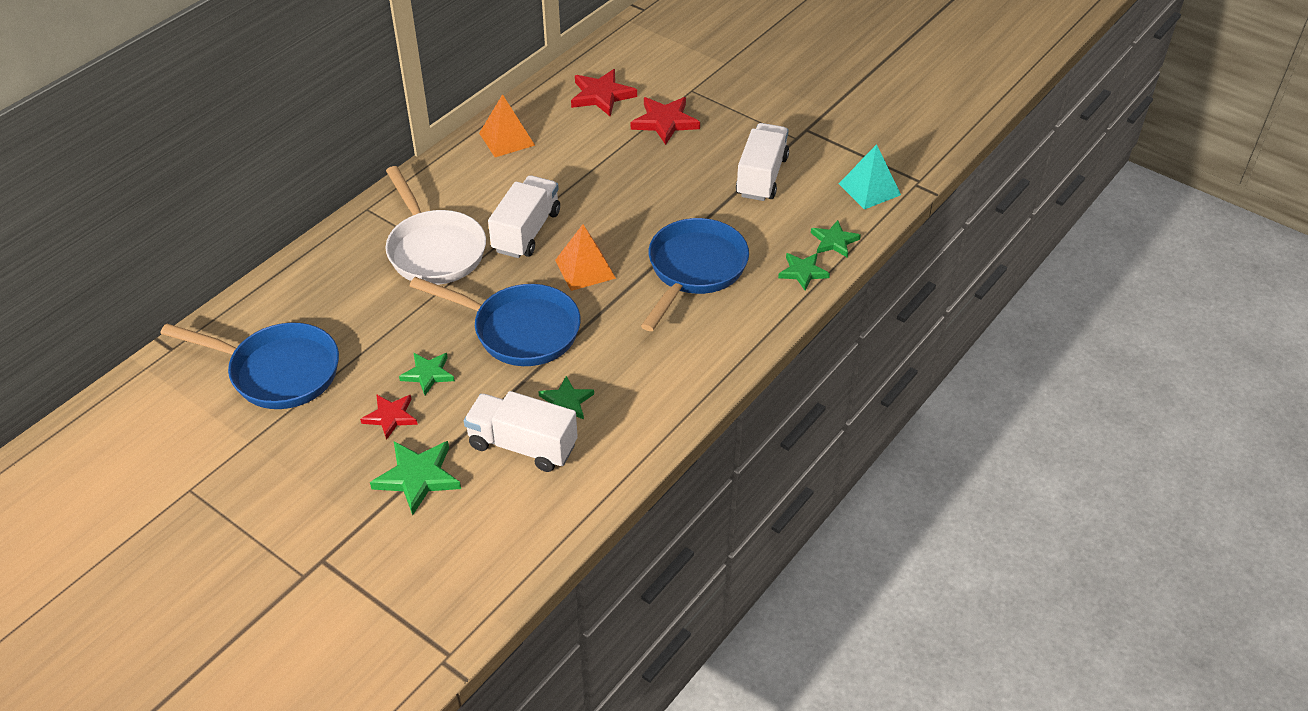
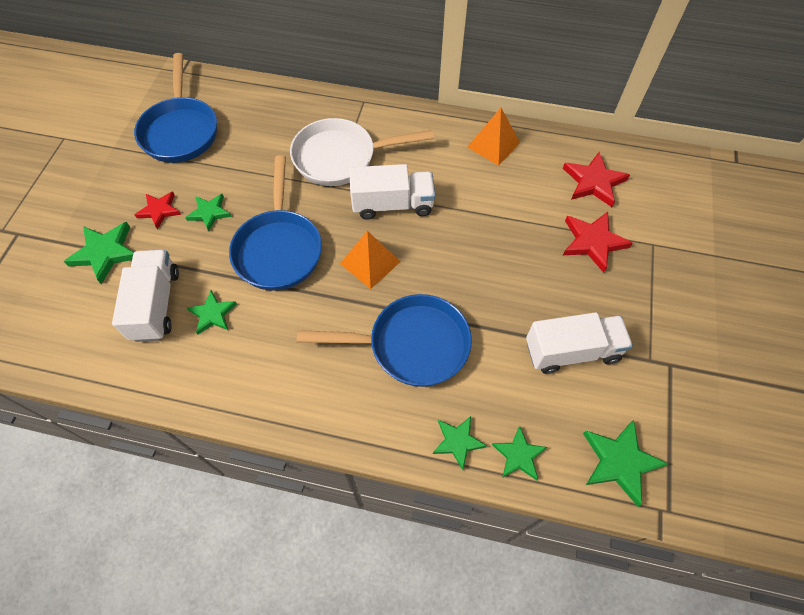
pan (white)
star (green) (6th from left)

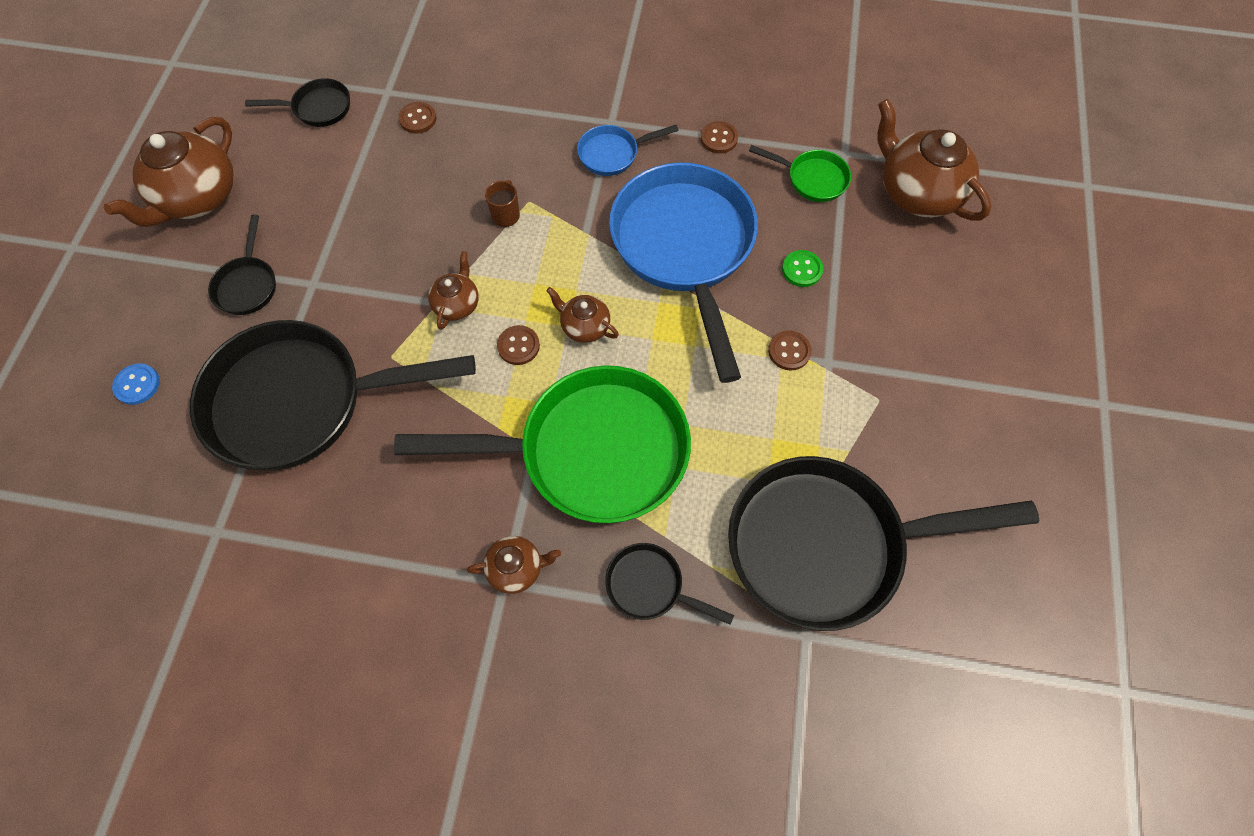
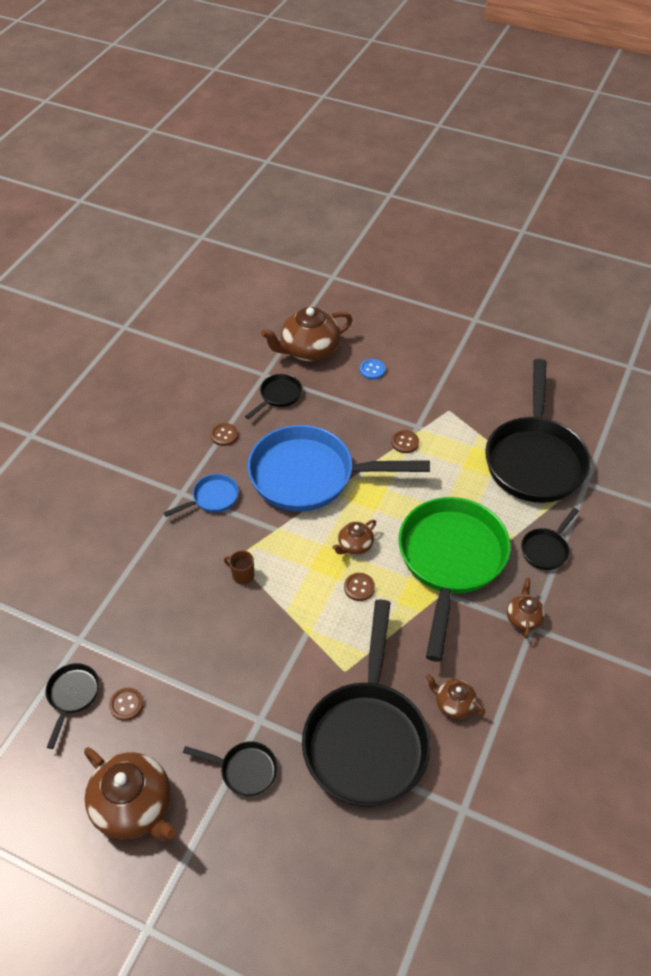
button (brown) (1st from left)
pan (blue) (1st from left)
pan (black) (3rd from left)
button (blue)
teapot (brown) (4th from left)
button (green)

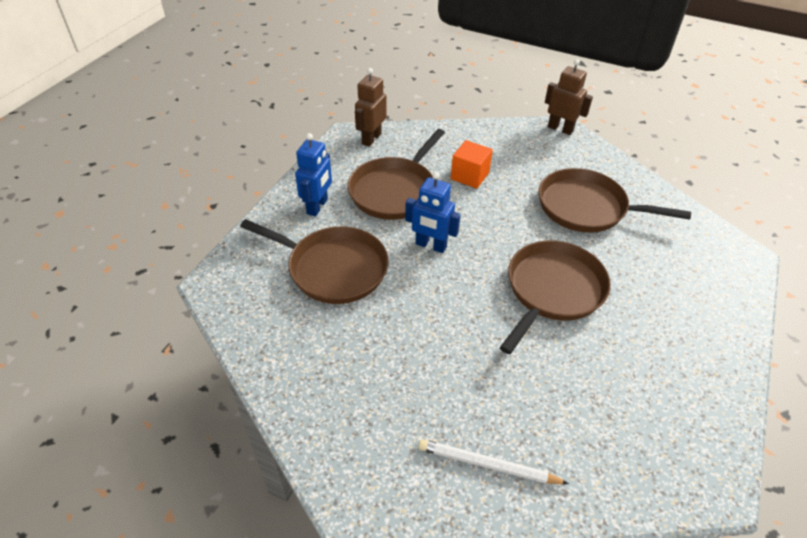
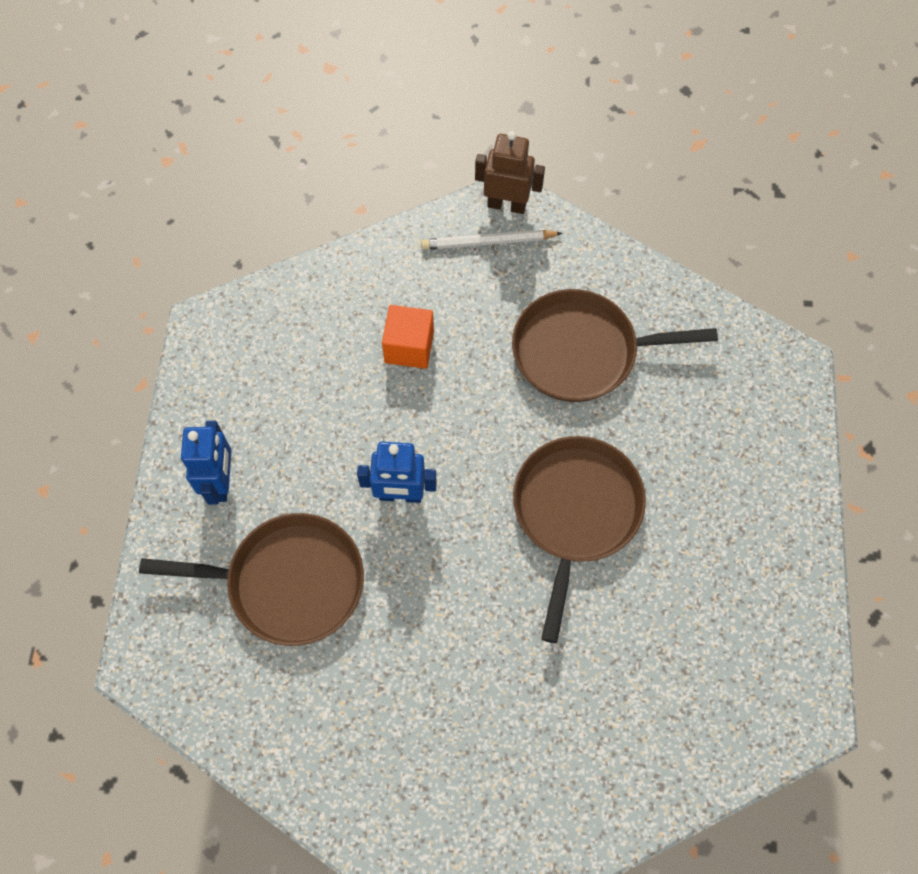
pencil (white)
pan (brown) (2nd from left in the first image)
robot (brown) (1st from left in the first image)

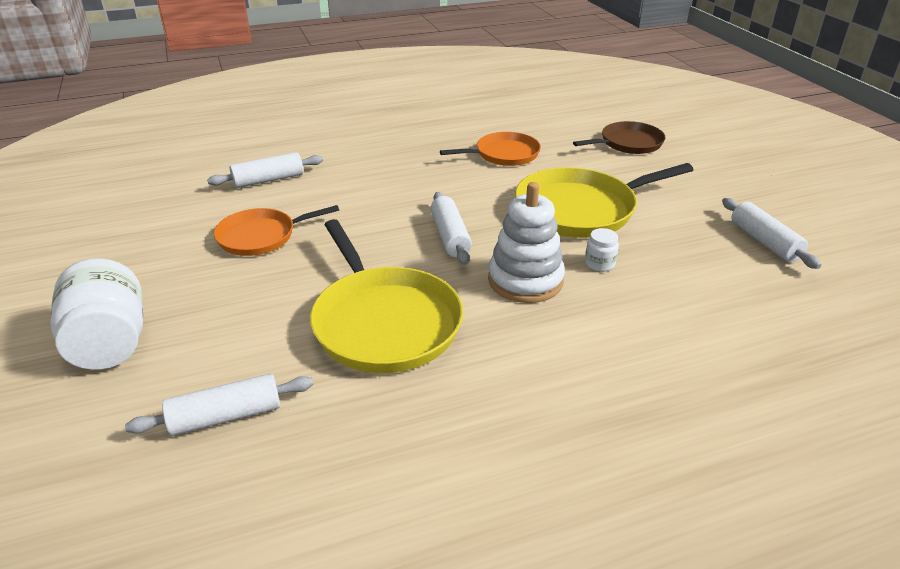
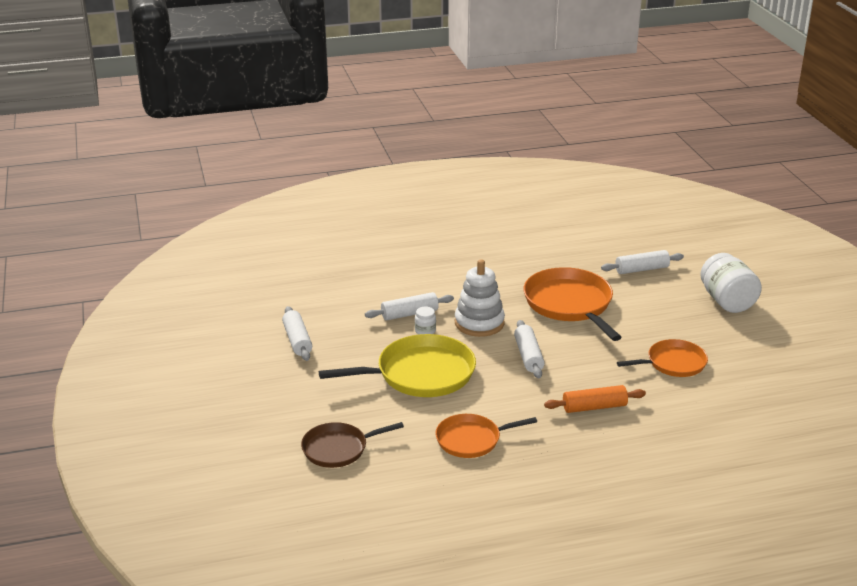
rolling pin (white) (2nd from left)
pan (orange) (2nd from left)
rolling pin (orange)

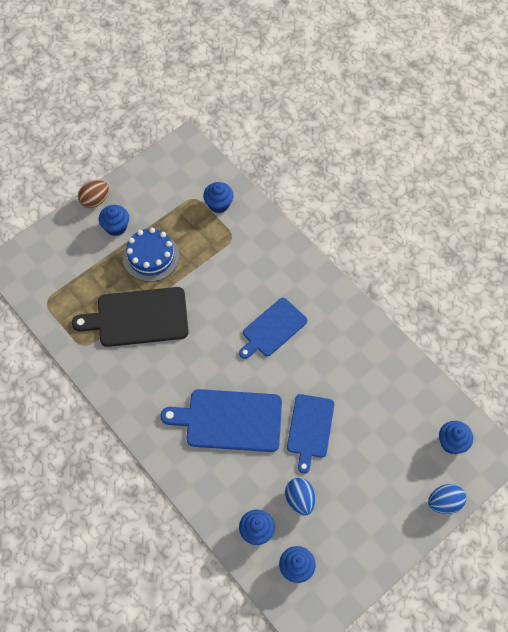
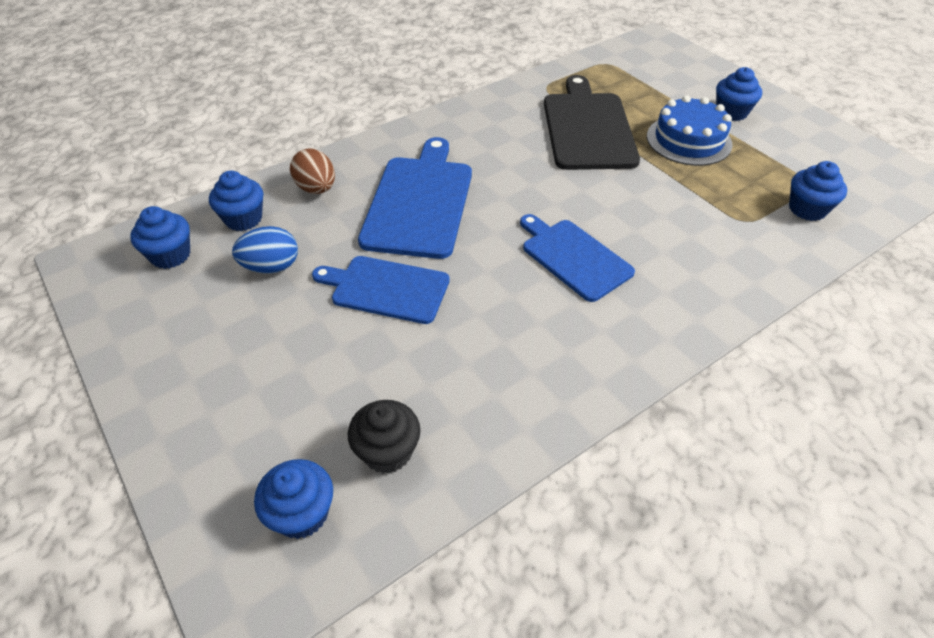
egg (brown)
cupcake (black)
egg (blue) (2nd from left in the first image)

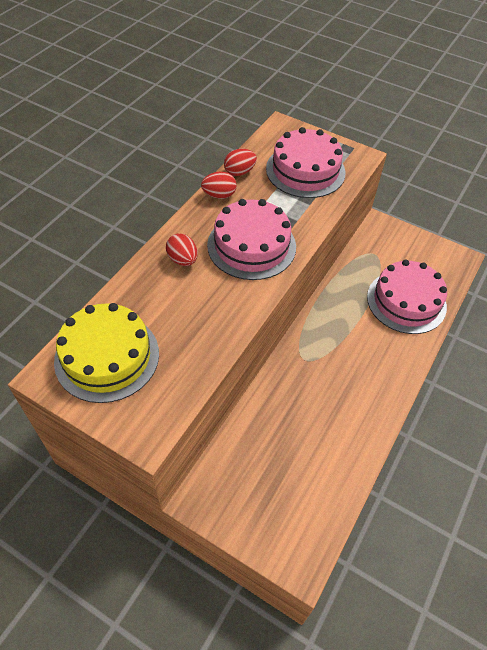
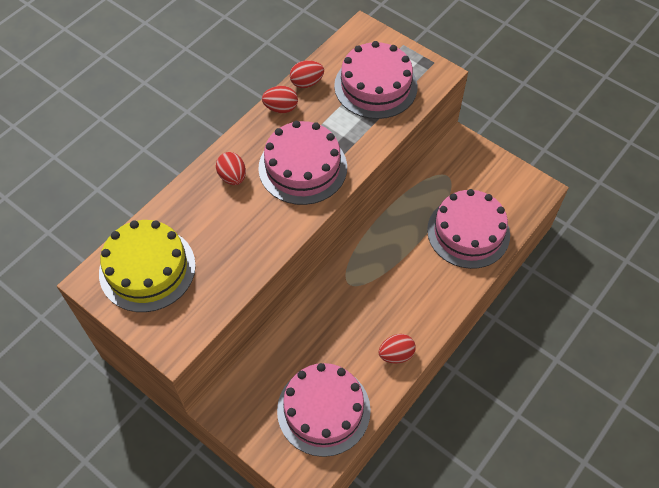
cake (pink) (2nd from left)
egg (red) (4th from left)

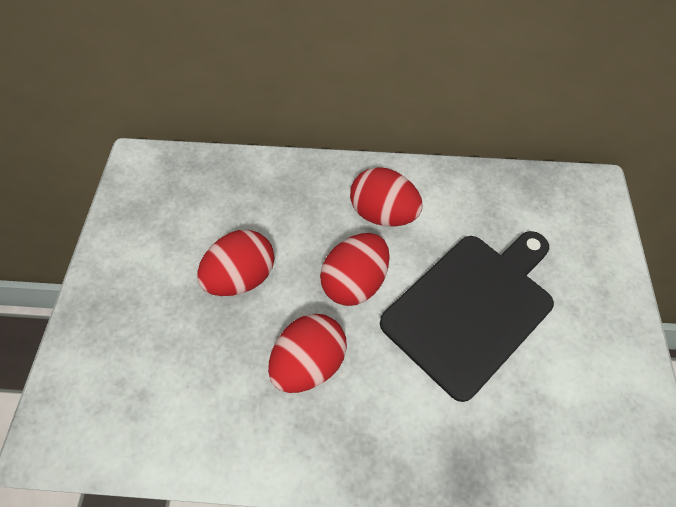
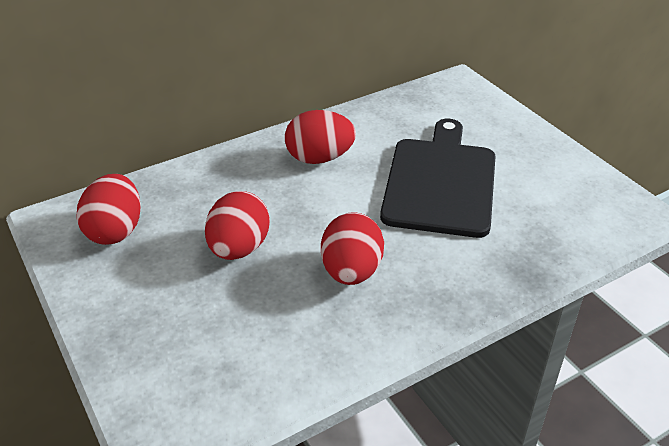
egg (red) (1st from left)

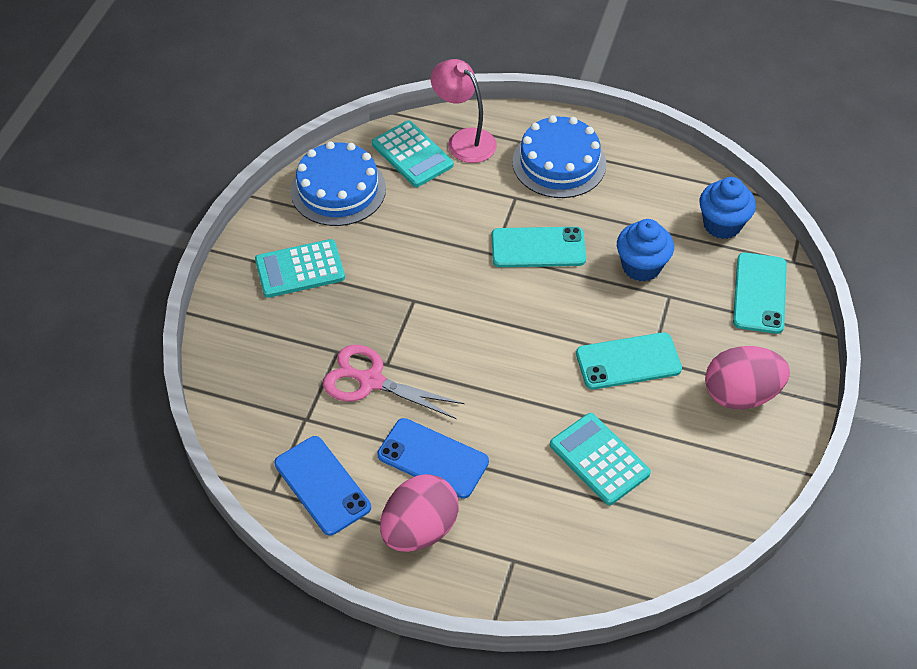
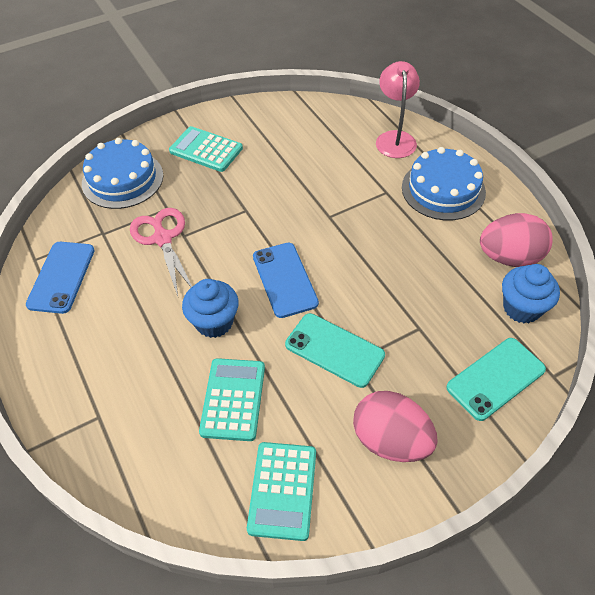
cake (blue) (1st from left)
cupcake (blue) (1st from left)
calculator (turquoise) (3rd from left)
phone (blue) (2nd from left)
egg (pink) (2nd from left)
phone (turquoise) (1st from left in the first image)

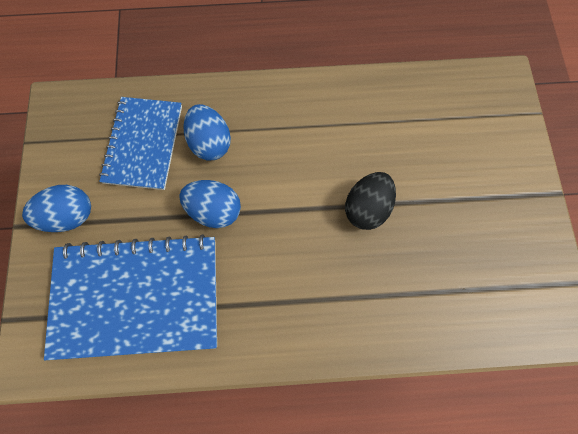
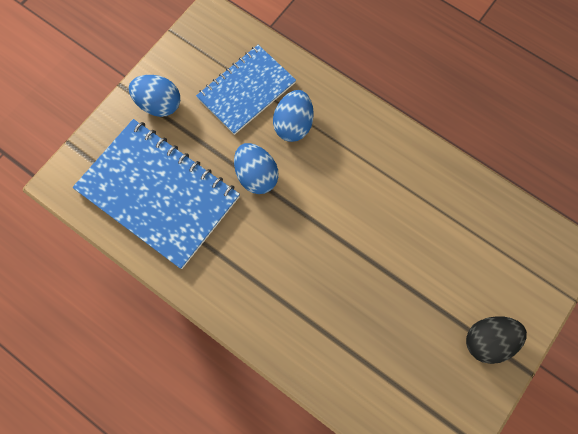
egg (black)

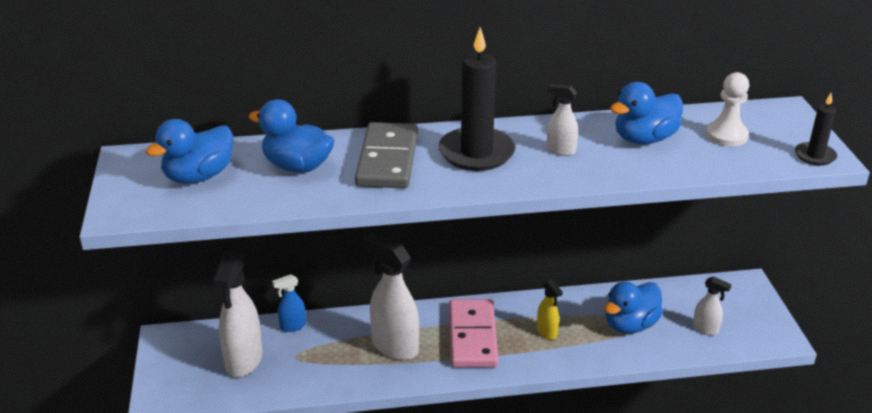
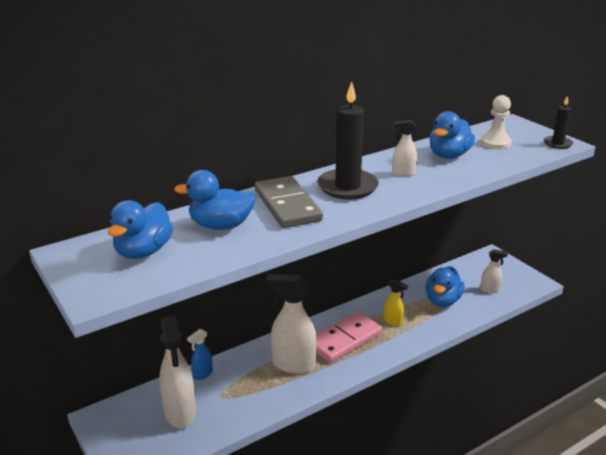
domino (pink)

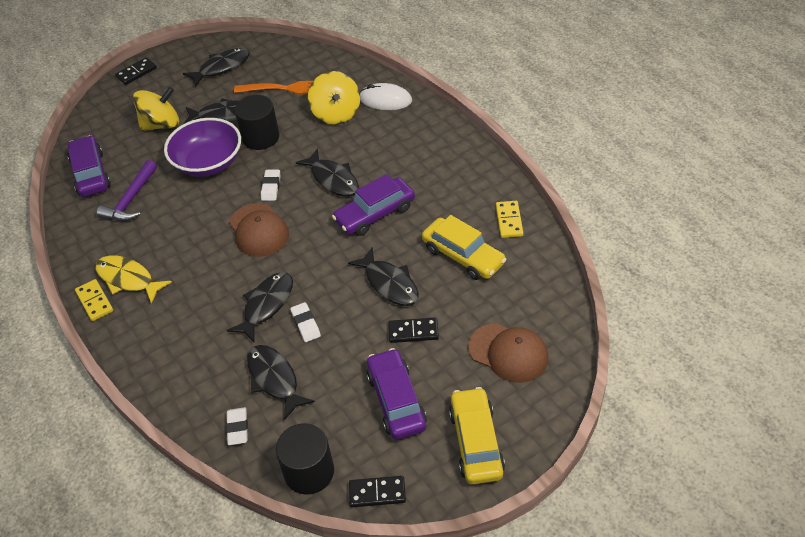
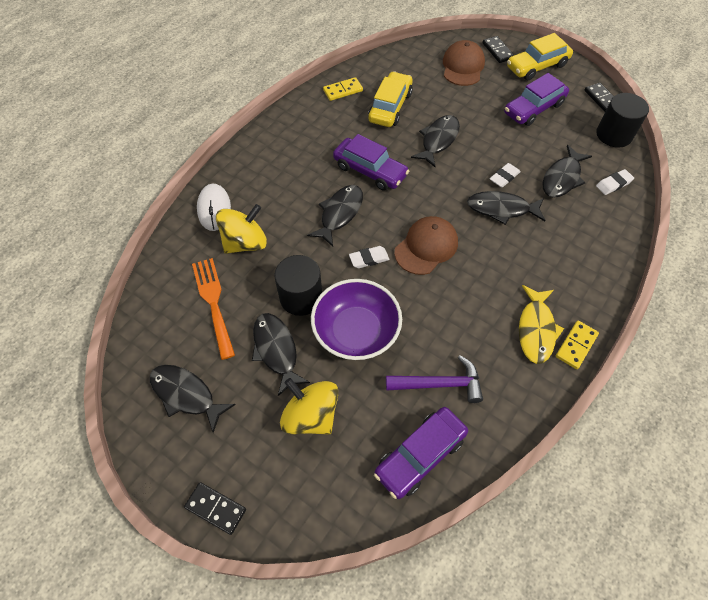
domino (black) (2nd from left)

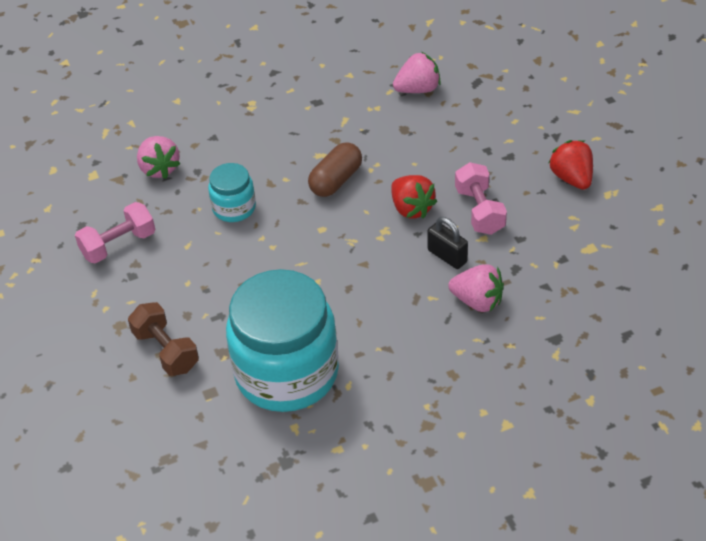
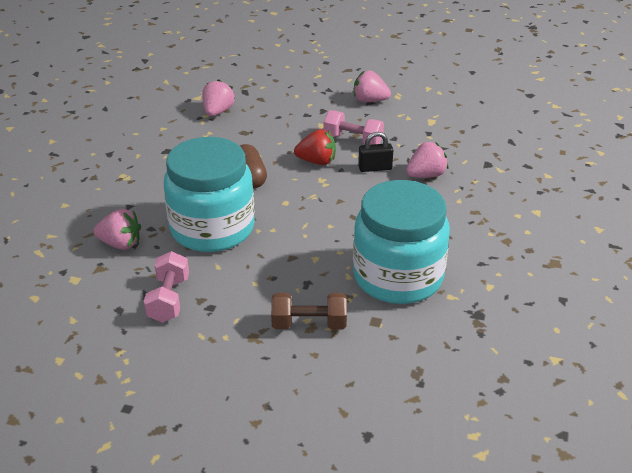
jar (turquoise) (1st from left)
strawberry (pink) (3rd from left)

